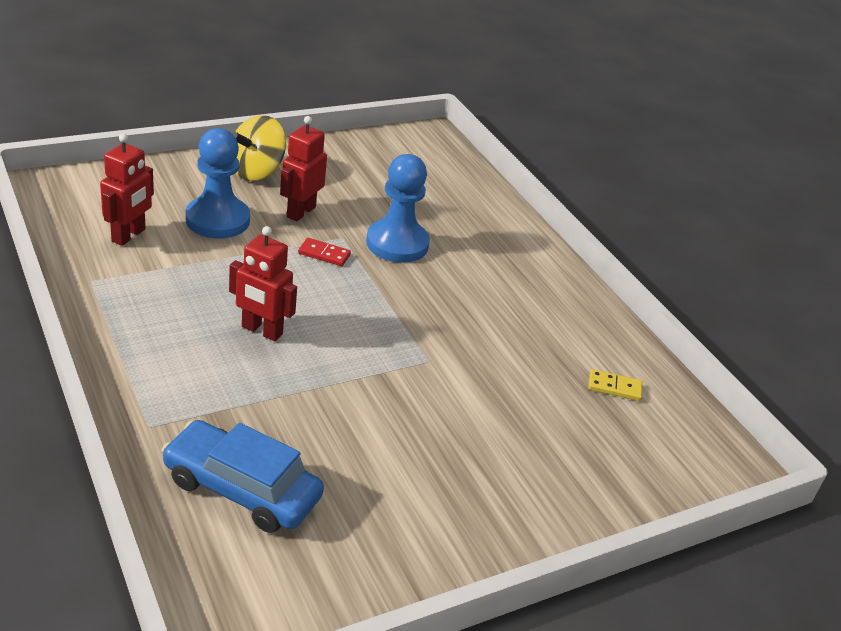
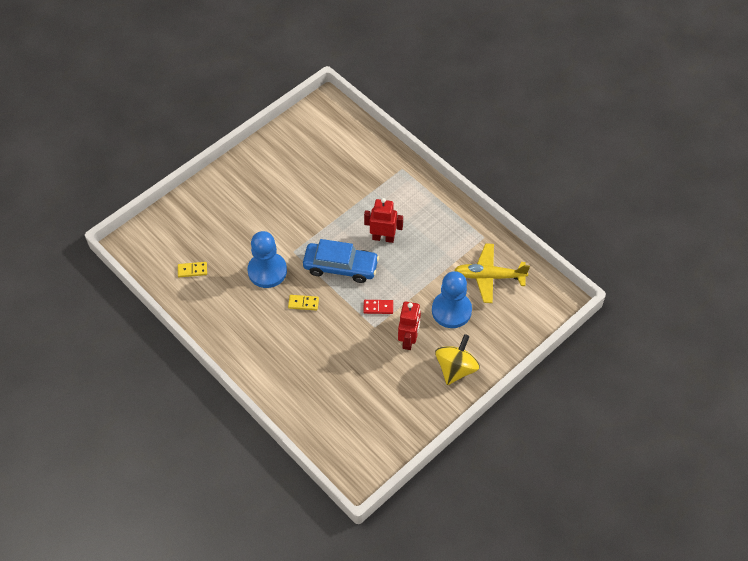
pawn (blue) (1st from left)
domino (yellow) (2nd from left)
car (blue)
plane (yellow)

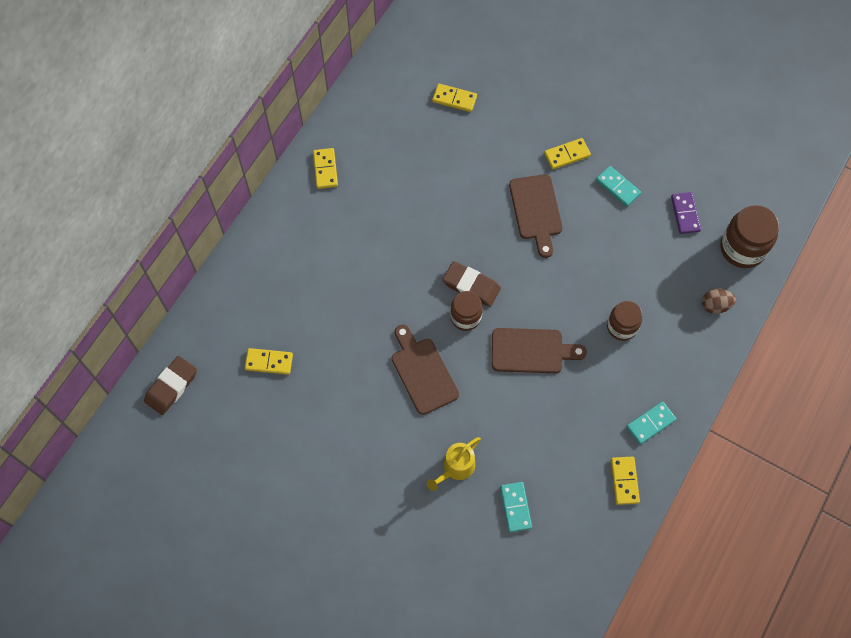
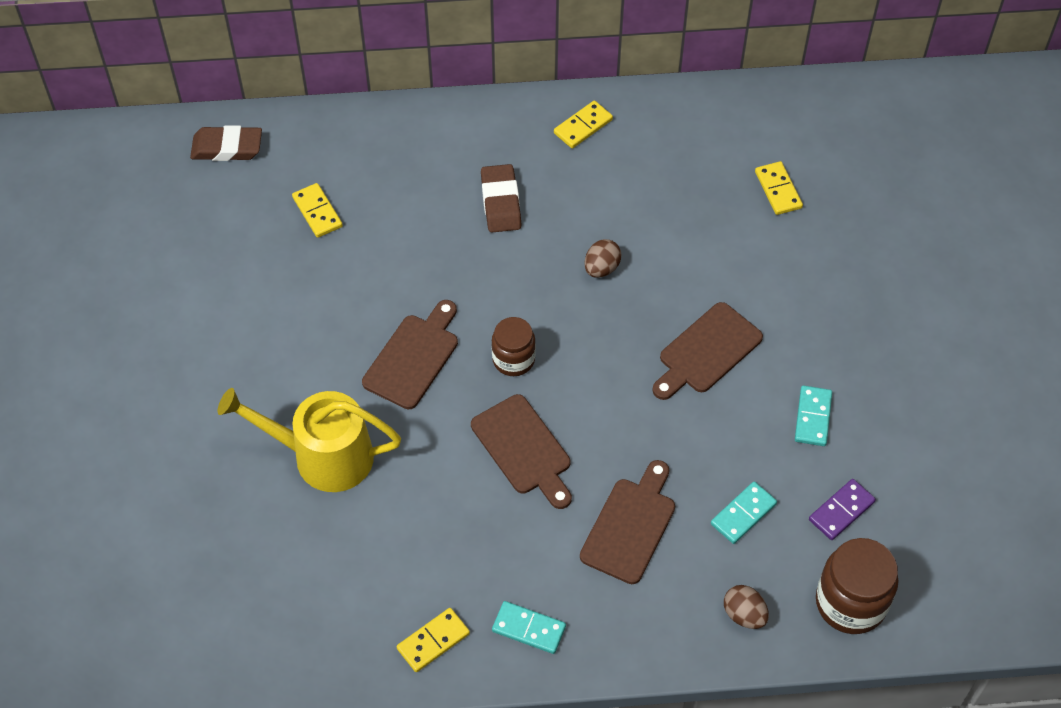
watering can (yellow)
eraser (brown) (2nd from left)
cutting board (brown) (3rd from left)
egg (brown) (1st from left)
domino (turquoise) (2nd from left)
domino (yellow) (4th from left in the first image)

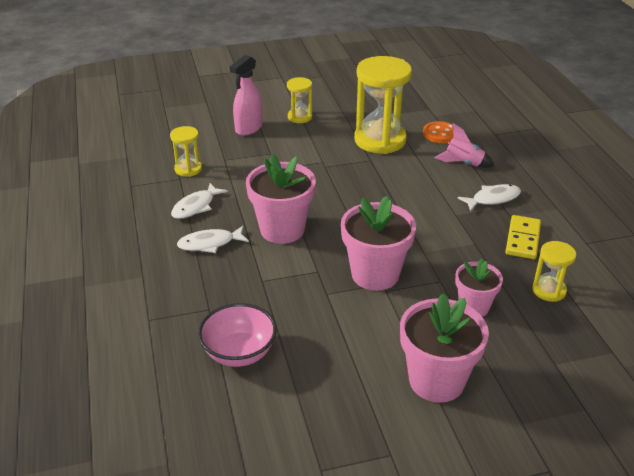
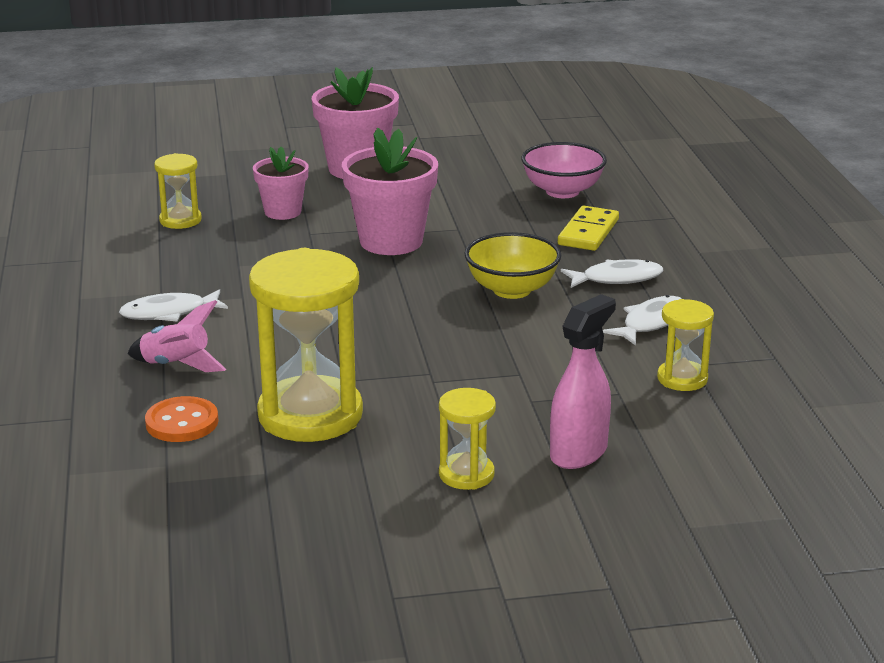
bowl (yellow)
domino (yellow)

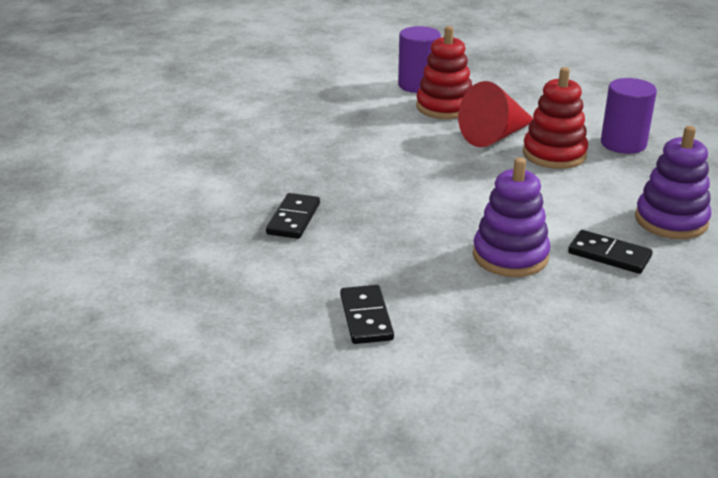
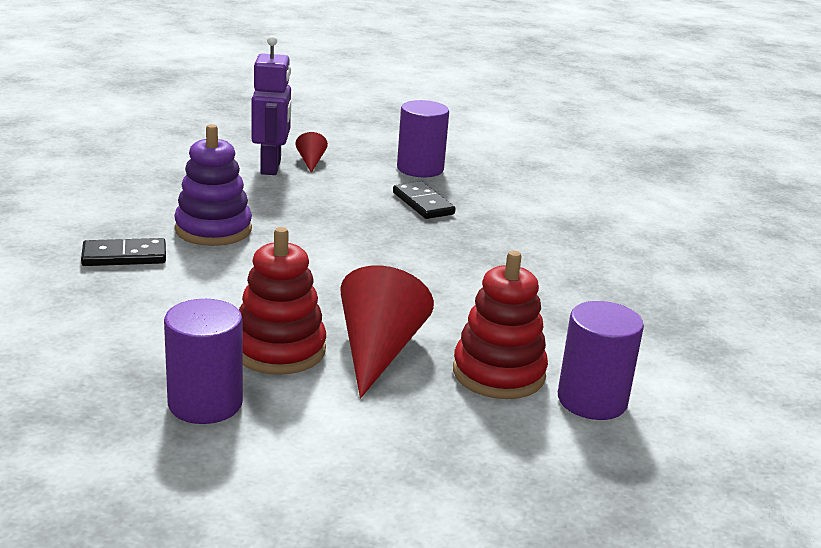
robot (purple)
cone (red) (1st from left)
cylinder (purple) (2nd from left)
stacking toy (purple) (2nd from left in the first image)

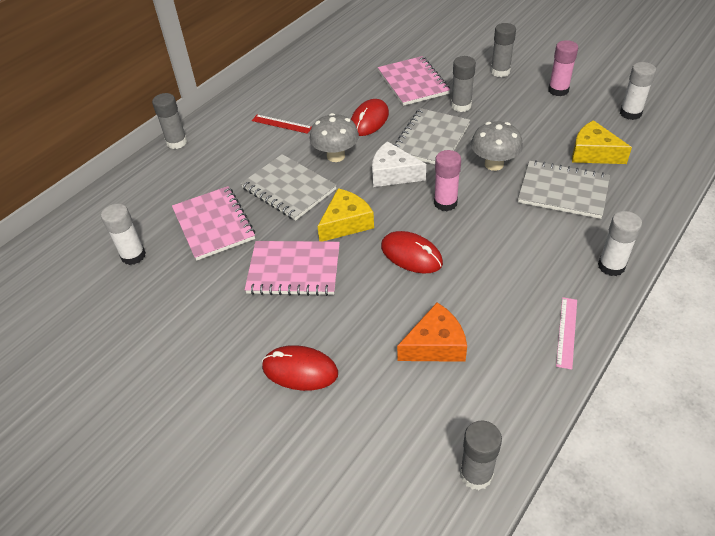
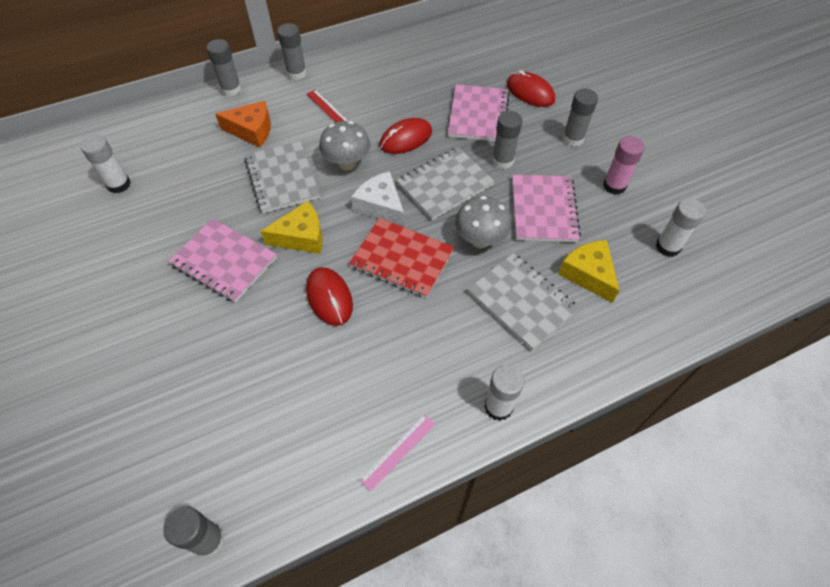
cheese (orange)
glue stick (grey) (3rd from left)
notebook (red)
mouse (red) (3rd from left)
notebook (pink) (3rd from left)

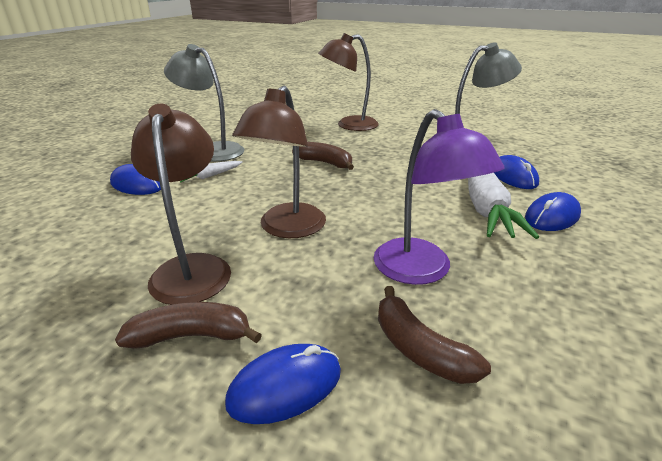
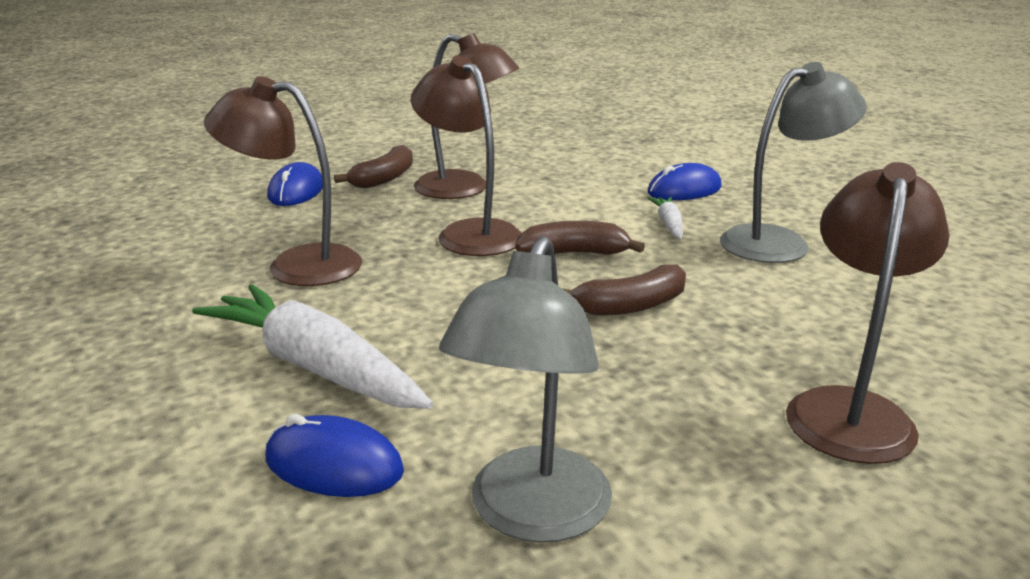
lamp (brown) (1st from left)
banana (brown) (2nd from left)
mouse (blue) (4th from left in the first image)

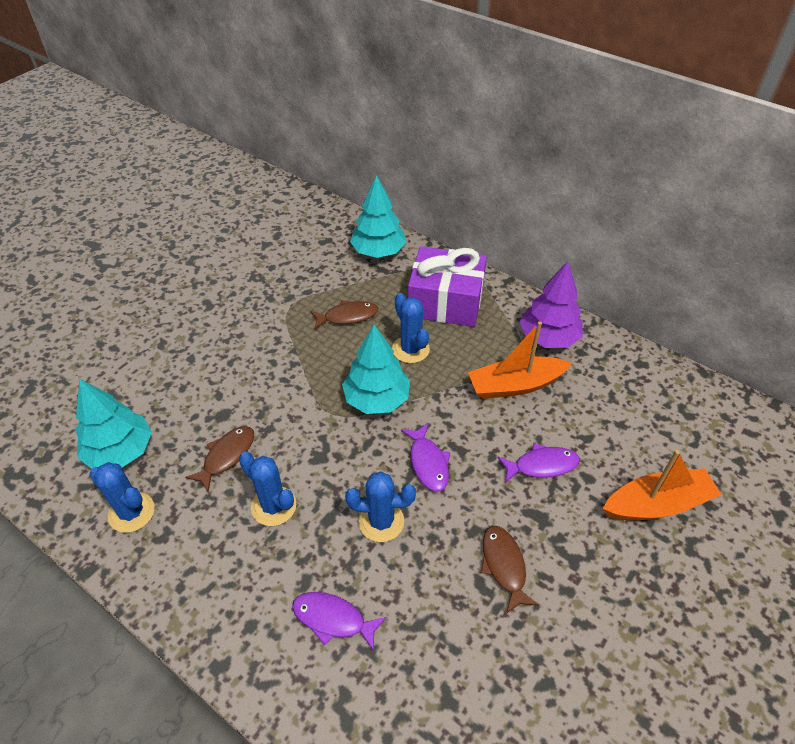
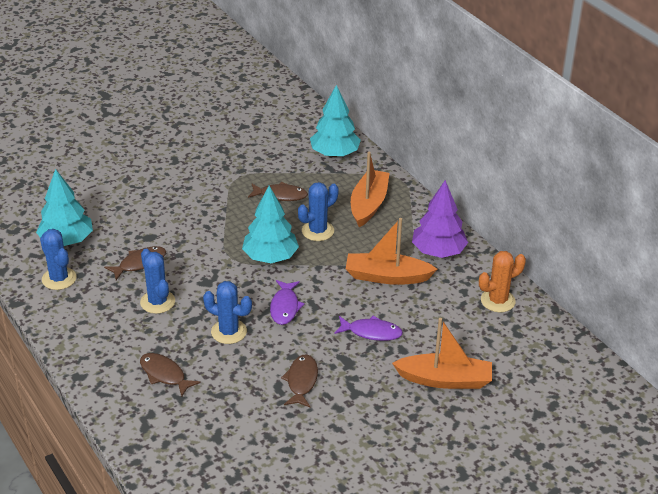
fish (brown) (2nd from left)
cactus (blue) (4th from left)
boat (orange) (1st from left)
cactus (orange)

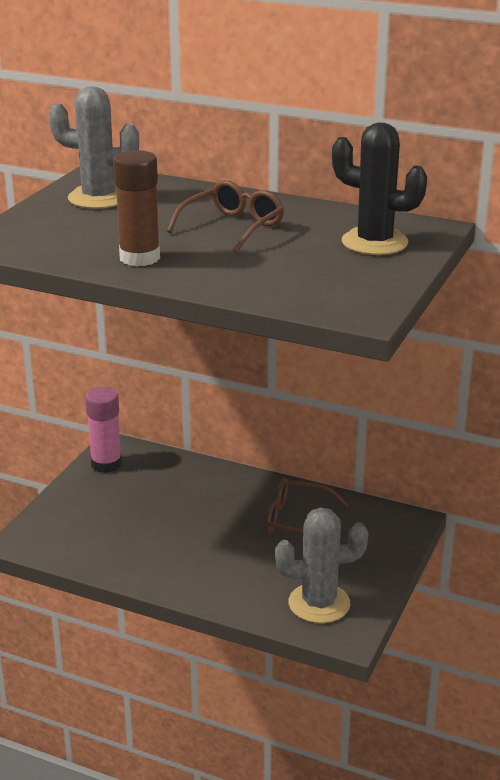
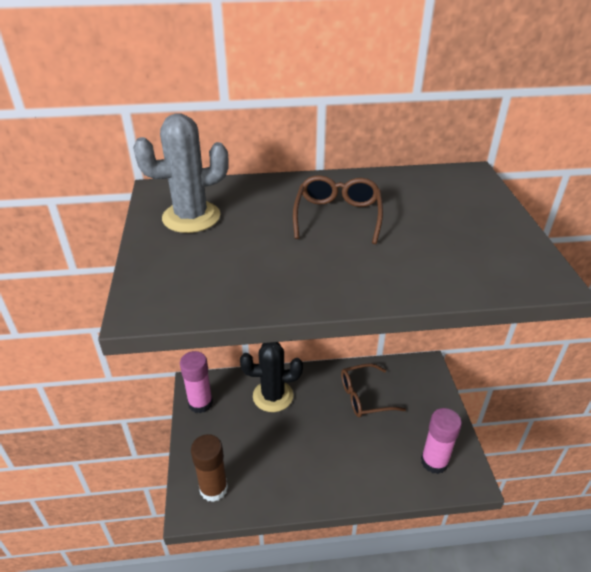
glue stick (brown)
cactus (black)
glue stick (pink) (2nd from left)

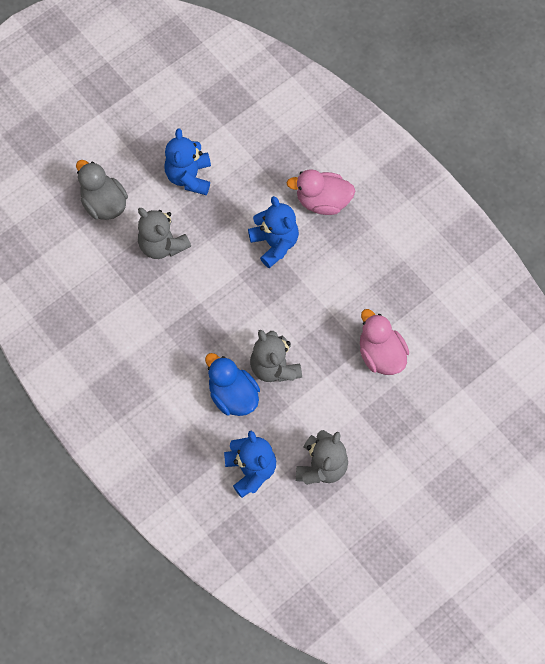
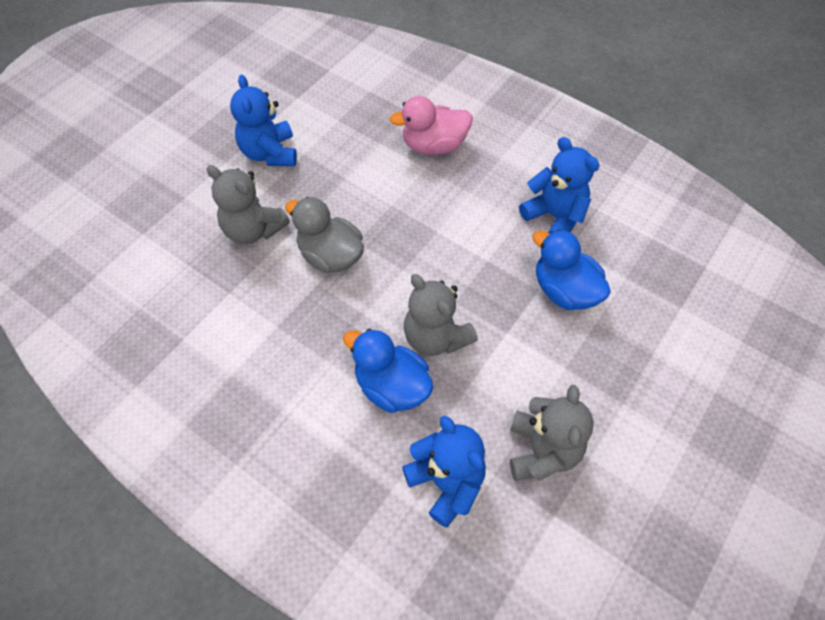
duck (grey)
teddy bear (blue) (3rd from left)
duck (blue) (2nd from left)

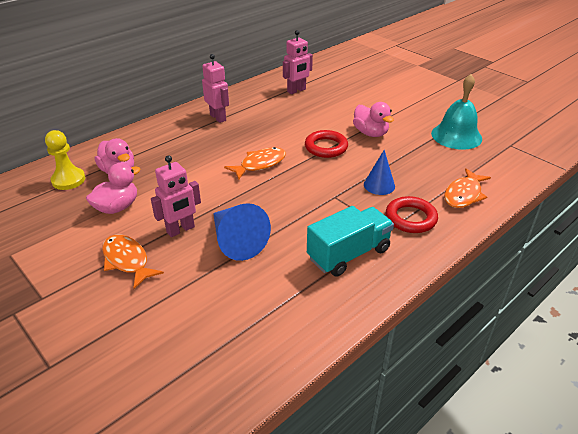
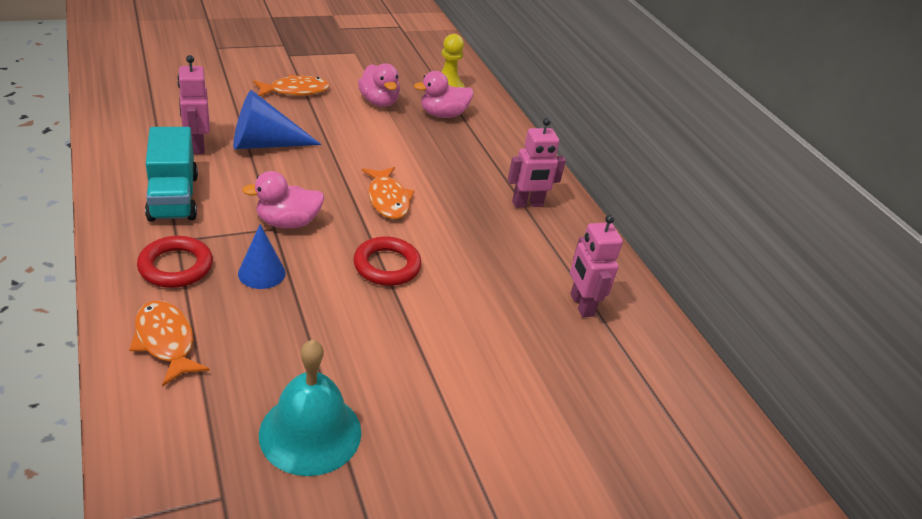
robot (pink) (1st from left)
duck (pink) (1st from left)

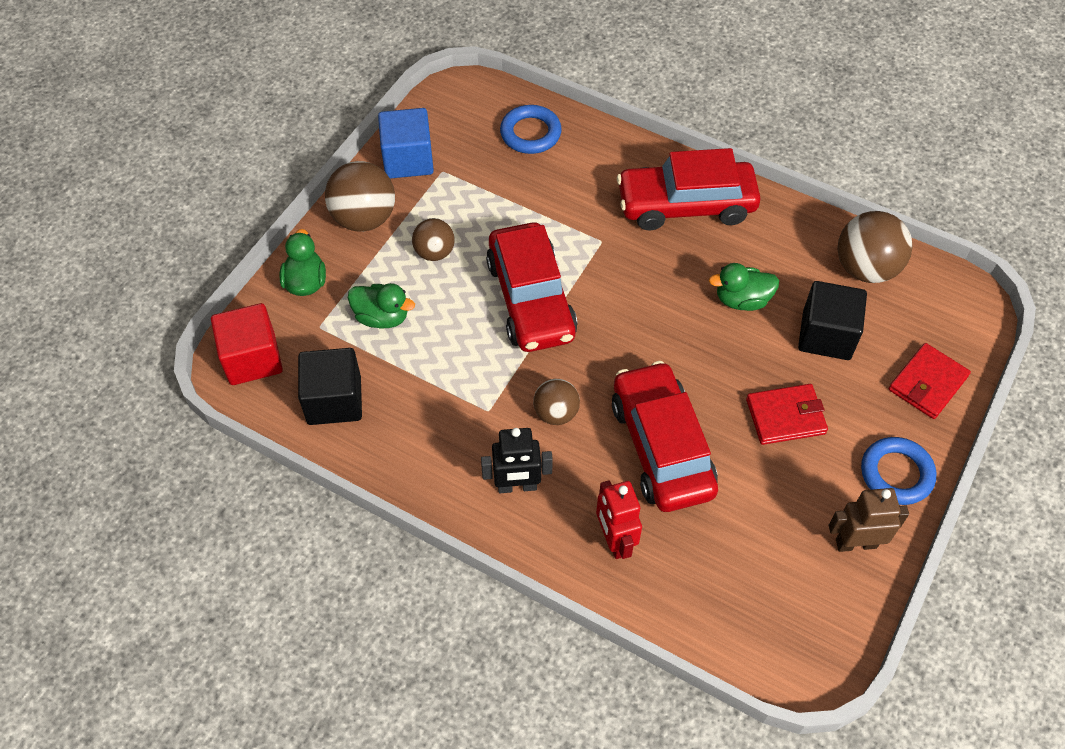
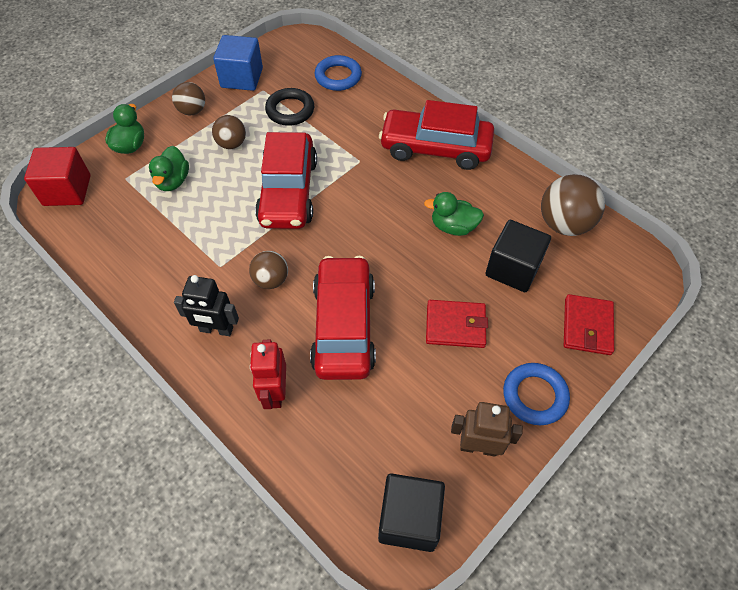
duck (green) (2nd from left)
ball (brown) (1st from left)
ring (black)
cube (black) (1st from left)
wallet (red) (2nd from left)

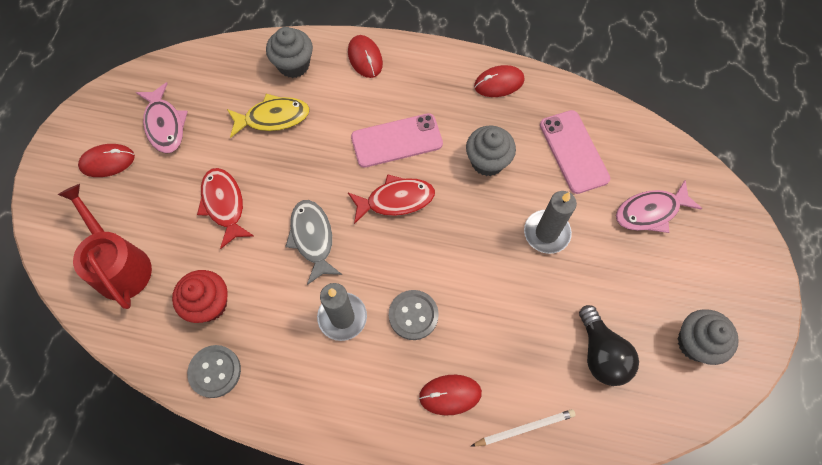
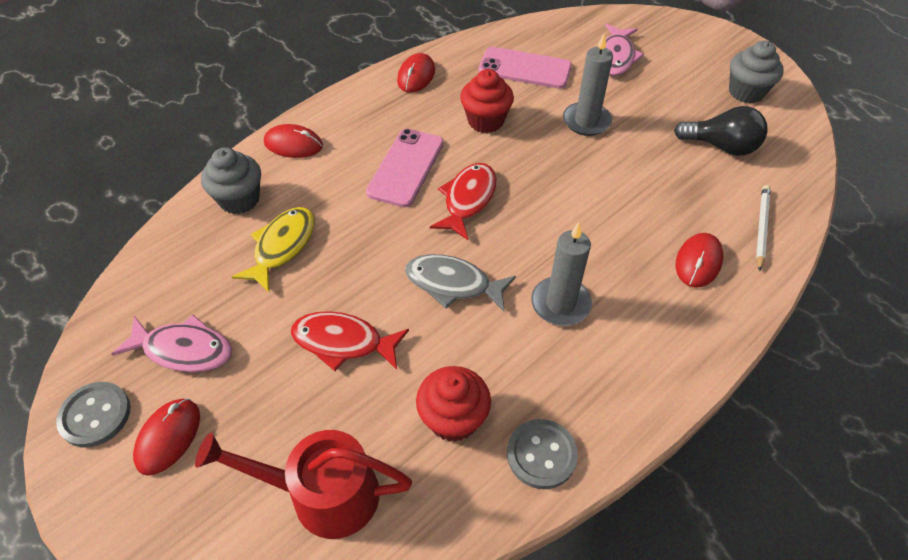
button (grey) (1st from left)
cupcake (red) (2nd from left)

